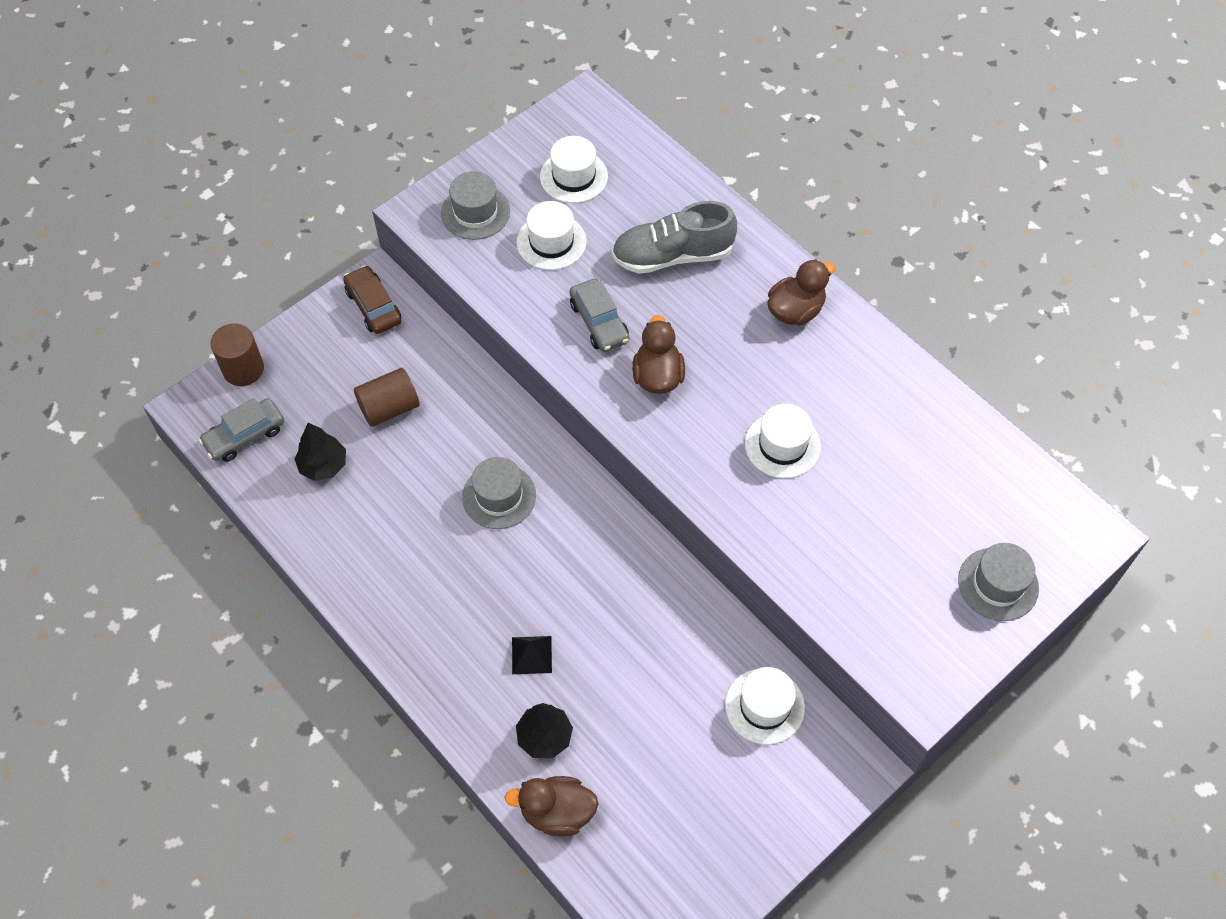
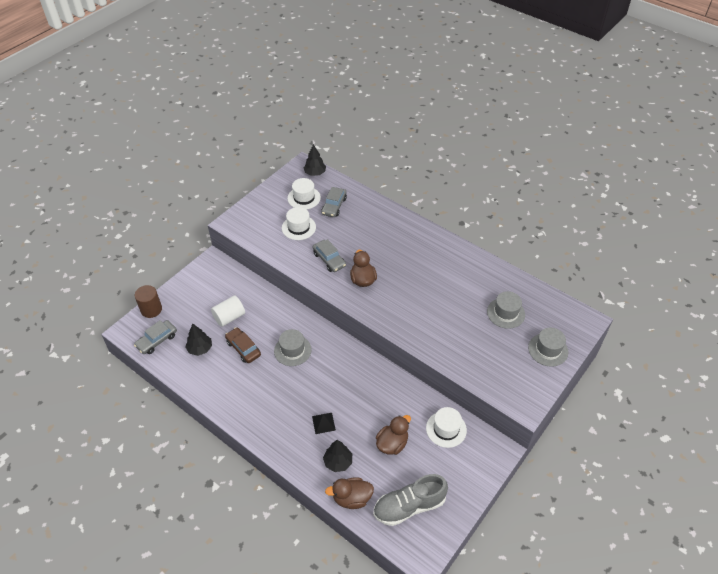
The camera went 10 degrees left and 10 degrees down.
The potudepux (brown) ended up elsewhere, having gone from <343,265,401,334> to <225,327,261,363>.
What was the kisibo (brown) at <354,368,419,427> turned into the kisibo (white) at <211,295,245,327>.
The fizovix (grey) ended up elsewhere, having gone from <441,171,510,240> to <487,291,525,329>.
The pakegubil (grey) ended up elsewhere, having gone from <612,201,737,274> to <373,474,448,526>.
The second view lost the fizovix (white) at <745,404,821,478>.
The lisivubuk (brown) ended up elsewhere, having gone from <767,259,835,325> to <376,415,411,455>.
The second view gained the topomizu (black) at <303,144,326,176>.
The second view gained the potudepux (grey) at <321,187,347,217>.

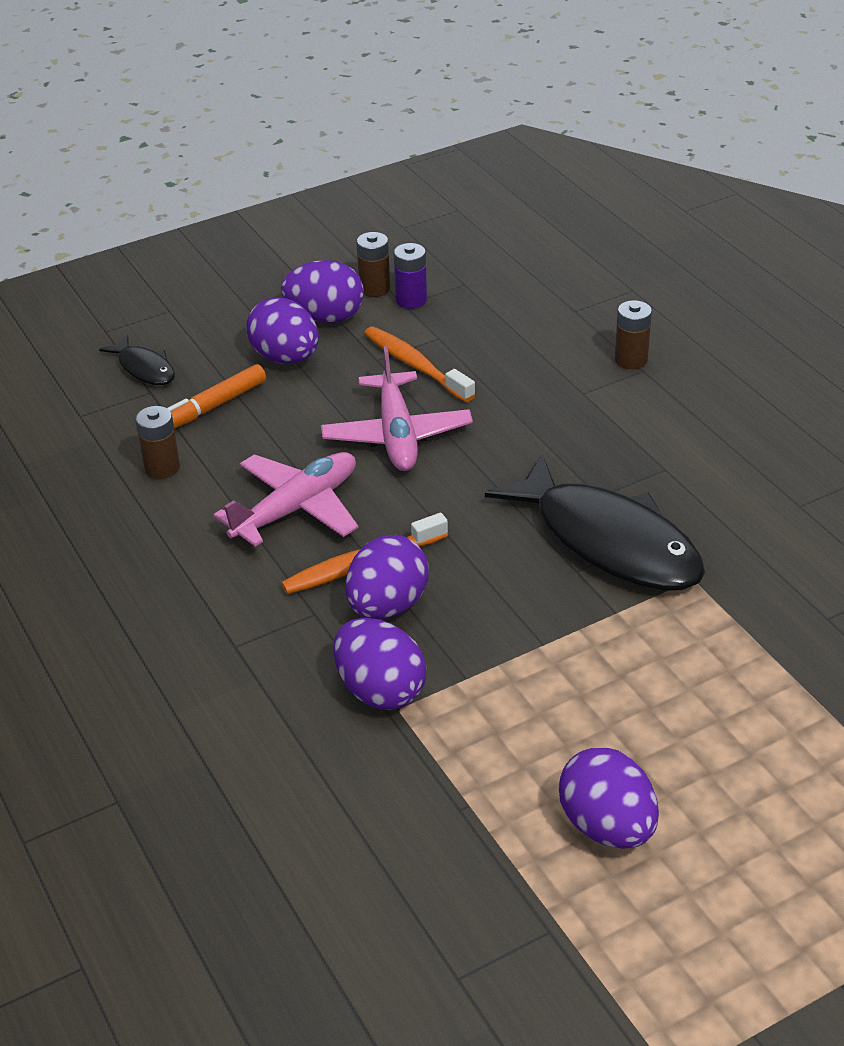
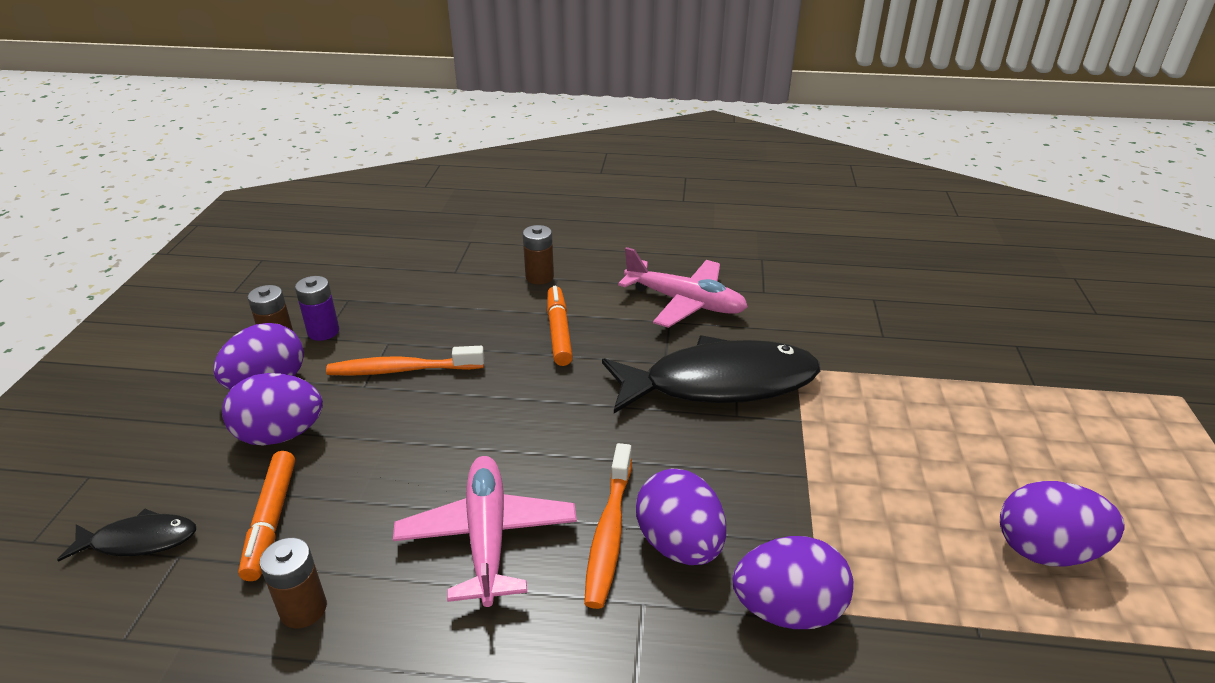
The camera went 55 degrees left and 5 degrees down.
The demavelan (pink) ended up elsewhere, having gone from <321,346,473,471> to <618,247,748,328>.
The second view gained the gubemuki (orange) at <547,286,573,366>.

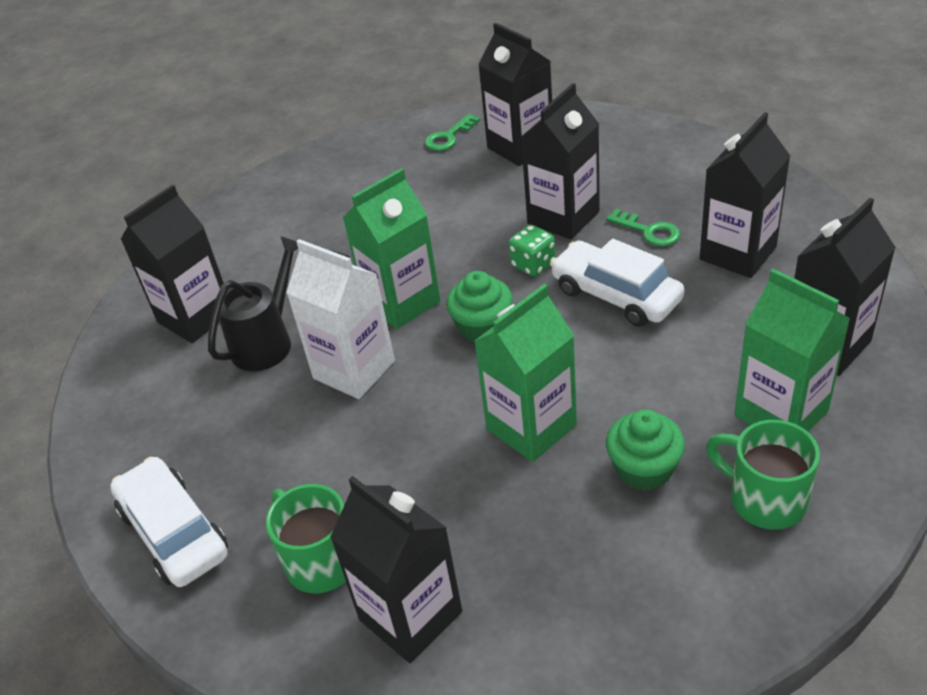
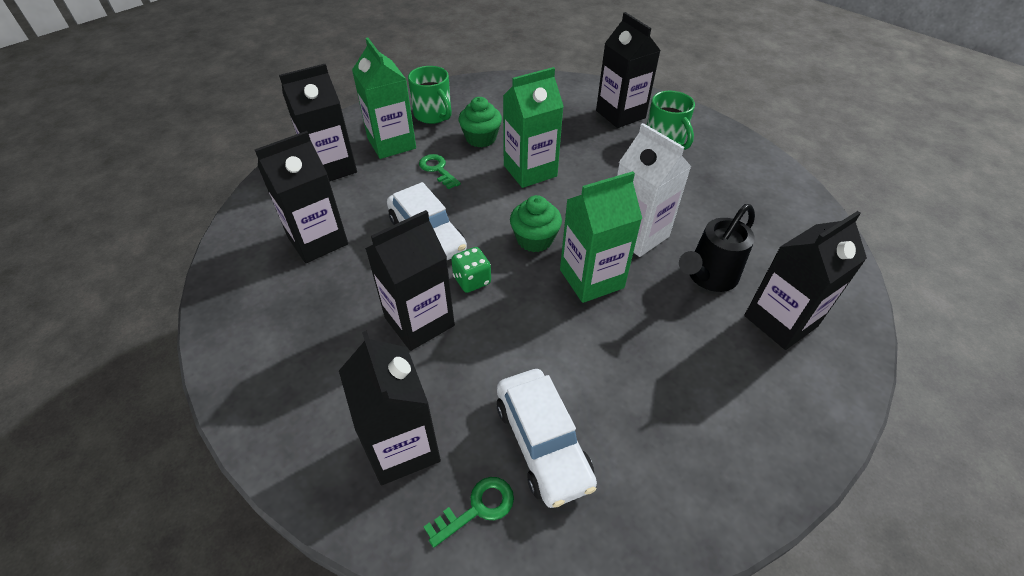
The camera went 170 degrees left and 5 degrees up.
The potudepux (white) ended up elsewhere, having gone from <110,456,228,587> to <497,369,597,508>.
The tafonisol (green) ended up elsewhere, having gone from <606,209,680,246> to <419,154,461,189>.

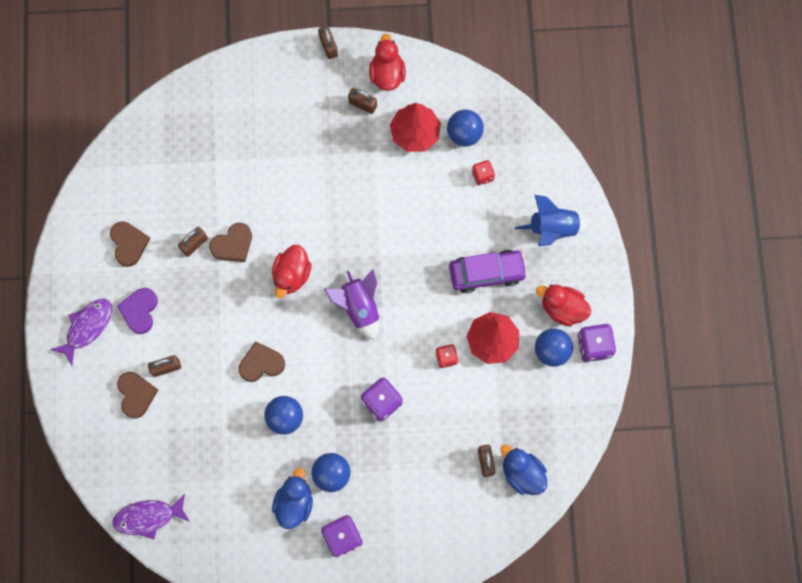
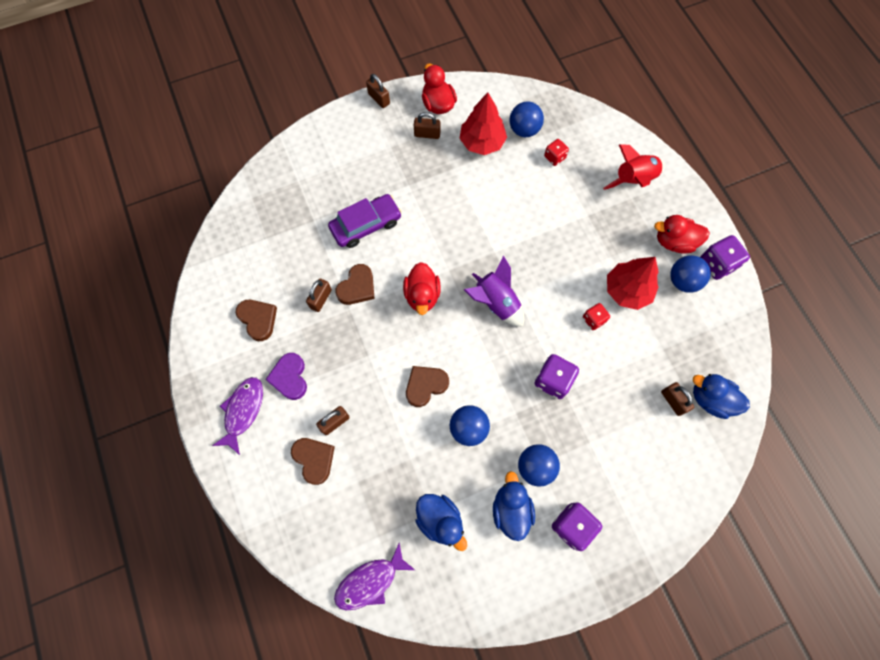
The camera went 20 degrees left and 5 degrees down.
The potudepux (purple) ended up elsewhere, having gone from <449,250,527,293> to <328,194,402,248>.
What was the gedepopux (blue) at <515,195,590,246> turned into the gedepopux (red) at <603,144,665,190>.
The second view gained the lisivubuk (blue) at <416,494,467,551>.

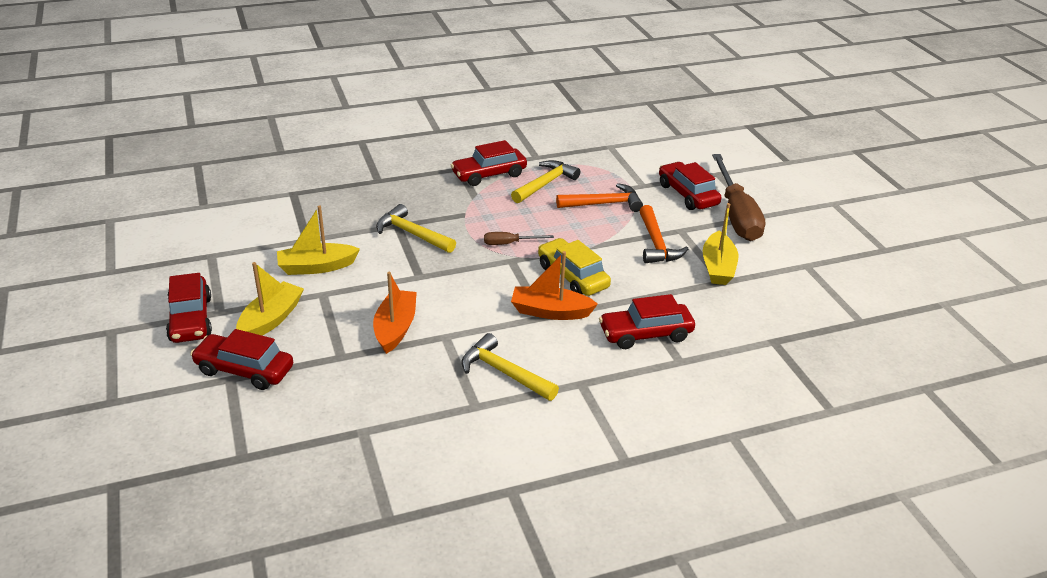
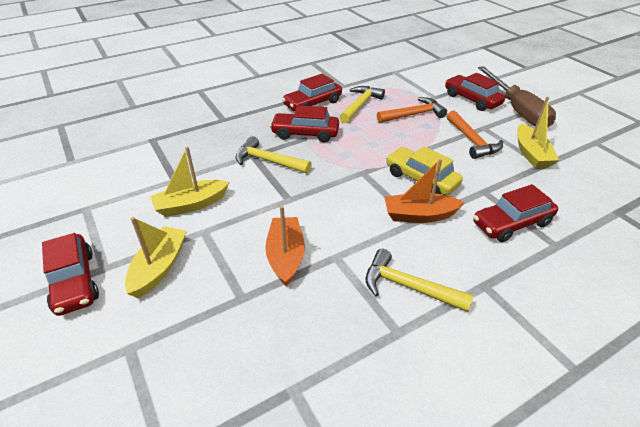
The camera went 10 degrees left and 5 degrees up.
The potudepux (red) ended up elsewhere, having gone from <190,329,293,390> to <270,105,339,143>.
The second view lost the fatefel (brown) at <484,232,554,245>.

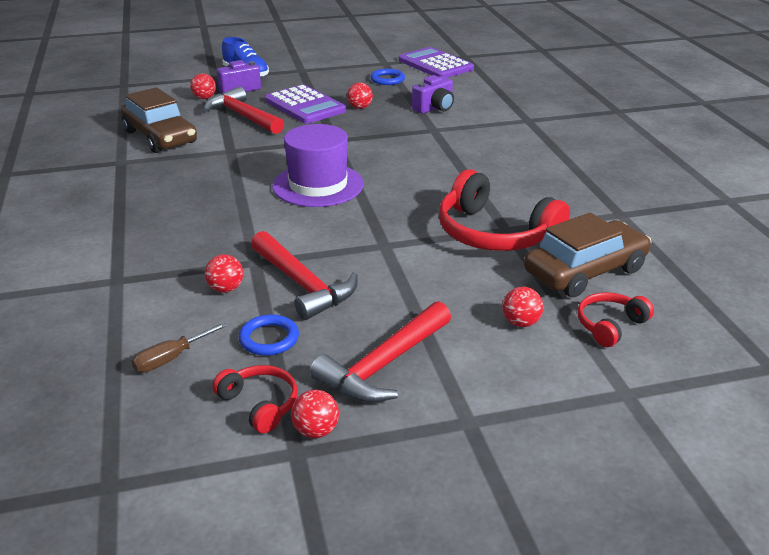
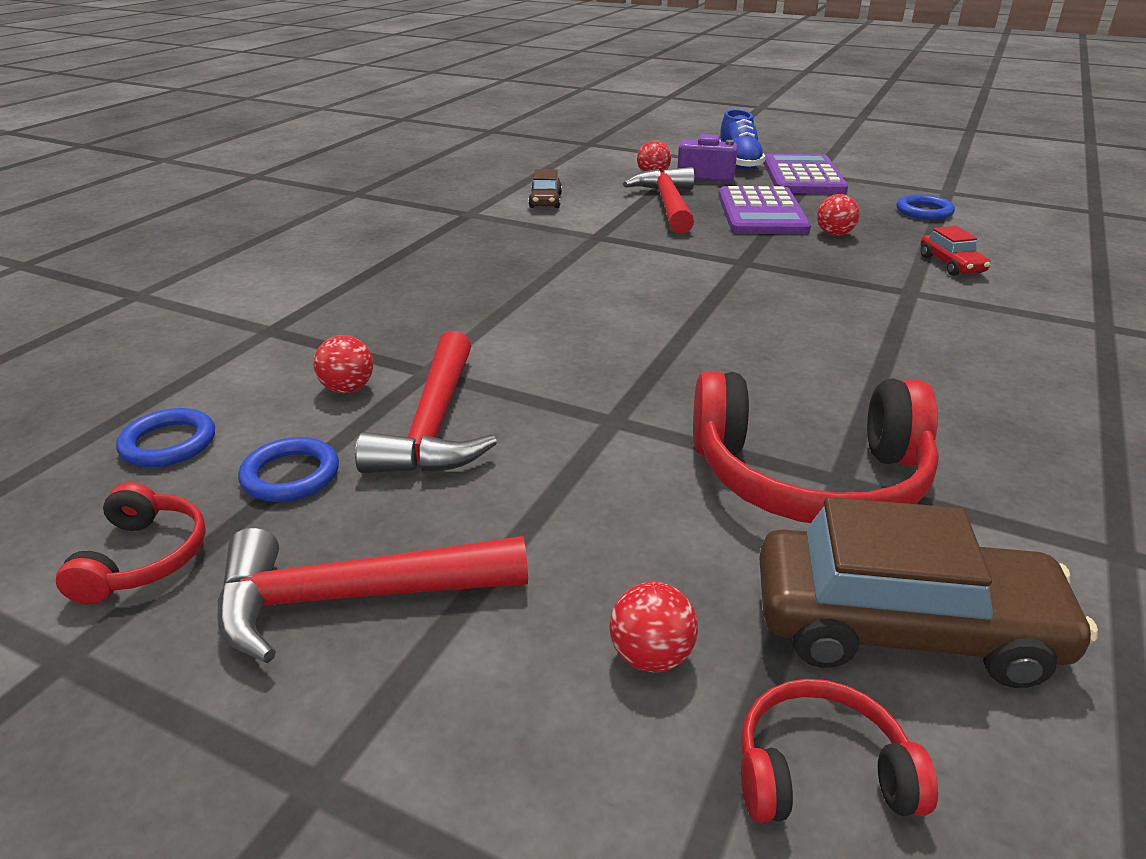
The camera went 40 degrees right and 0 degrees up.
The size of the potudepux (brown) at <121,87,197,153> changed by a factor of 0.50.
Where the fatefel (brown) stood at <131,322,228,373>, the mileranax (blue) came to stand at <116,408,215,467>.
The second view lost the fizovix (purple) at <272,124,364,207>.
The second view lost the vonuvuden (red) at <291,390,339,438>.
The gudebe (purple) ended up elsewhere, having gone from <399,47,474,78> to <763,154,848,194>.
Where the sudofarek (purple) stood at <412,75,454,114>, the potudepux (red) came to stand at <921,226,990,276>.
The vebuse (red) at <439,169,570,251> ended up facing another way, 75 degrees counterclockwise from before.

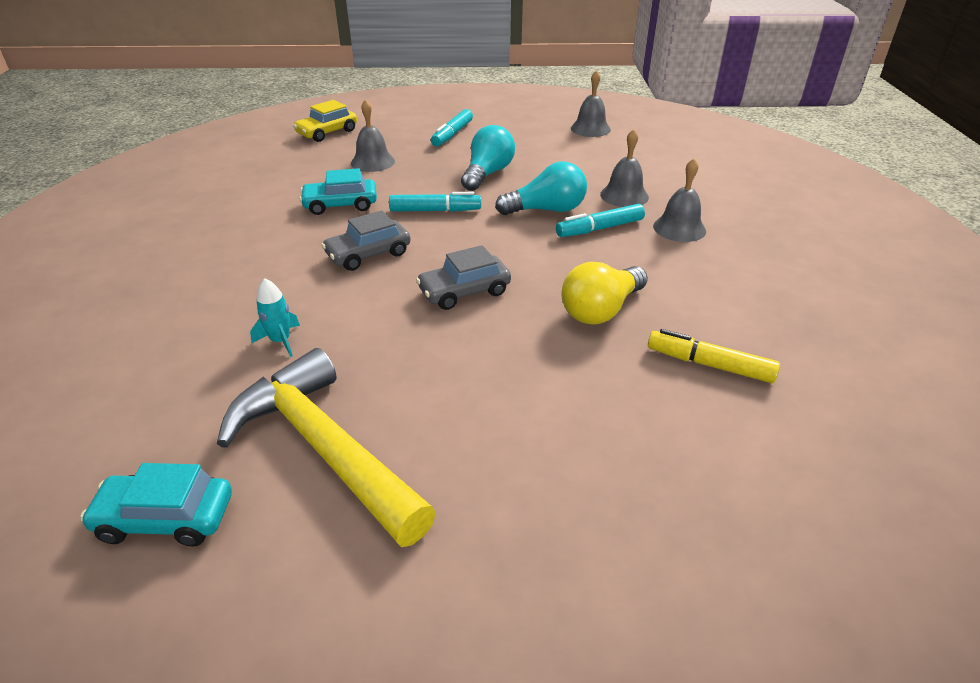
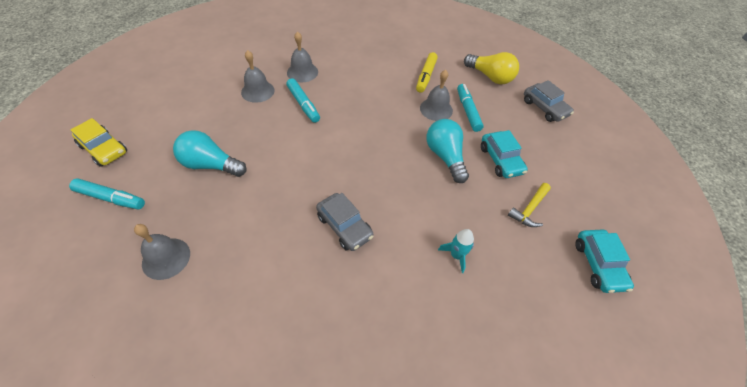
The camera went 100 degrees left and 15 degrees up.
The size of the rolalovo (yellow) at <217,348,436,547> changed by a factor of 0.44.
The potudepux (yellow) ended up elsewhere, having gone from <293,100,357,142> to <71,118,127,167>.
The potudepux (turquoise) ended up elsewhere, having gone from <299,168,377,215> to <481,130,528,178>.
The gubemuki (turquoise) ended up elsewhere, having gone from <389,192,481,212> to <457,84,484,132>.
The potudepux (grey) ended up elsewhere, having gone from <416,245,511,310> to <524,80,574,122>.
The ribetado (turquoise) ended up elsewhere, having gone from <495,161,587,215> to <426,119,469,183>.
The ribetado (yellow) ended up elsewhere, having gone from <561,262,648,325> to <464,52,519,84>.
The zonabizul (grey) ended up elsewhere, having gone from <571,70,611,137> to <420,70,453,121>.

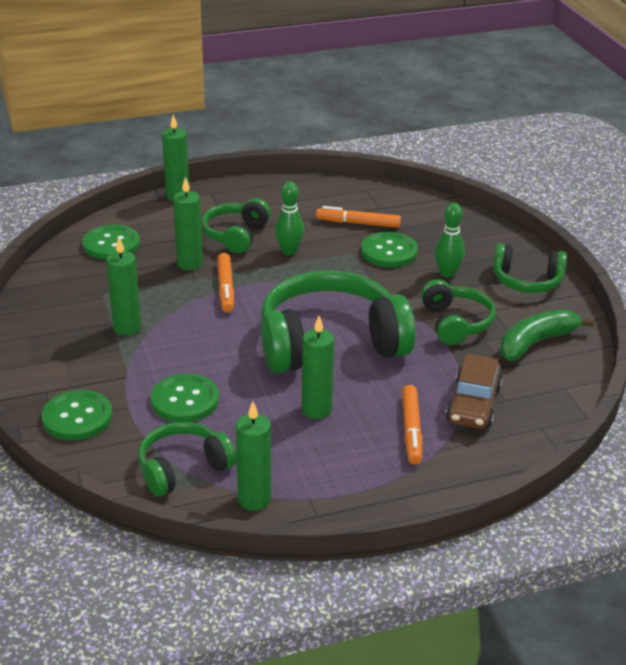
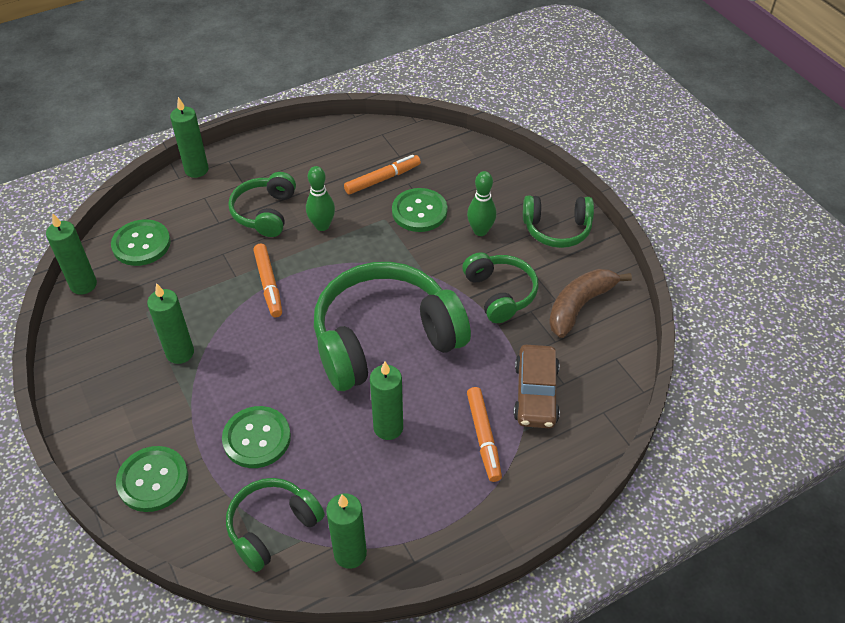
The camera went 10 degrees left and 15 degrees up.
The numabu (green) ended up elsewhere, having gone from <173,177,203,270> to <46,213,97,295>.
The gubemuki (orange) at <316,206,401,228> ended up facing another way, 150 degrees clockwise from before.
What was the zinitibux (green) at <500,309,595,361> turned into the zinitibux (brown) at <549,269,632,338>.

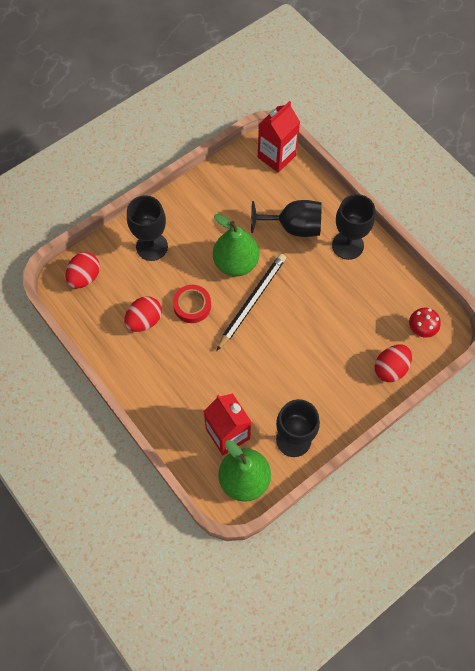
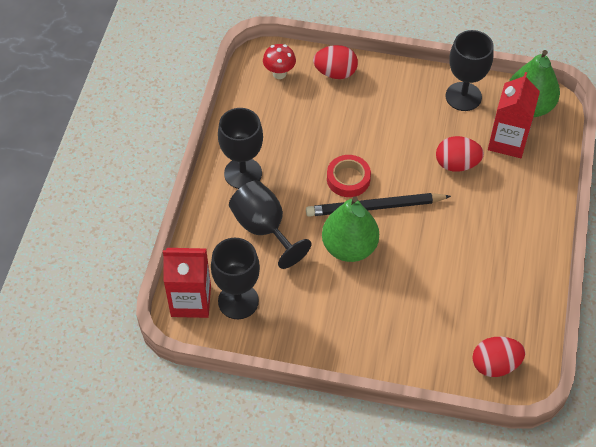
The camera went 130 degrees left and 10 degrees down.
The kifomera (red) ended up elsewhere, having gone from <124,296,162,332> to <436,136,484,172>.
The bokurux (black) ended up elsewhere, having gone from <127,195,168,261> to <211,238,260,319>.
The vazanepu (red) ended up elsewhere, having gone from <173,285,211,323> to <327,155,371,197>.

